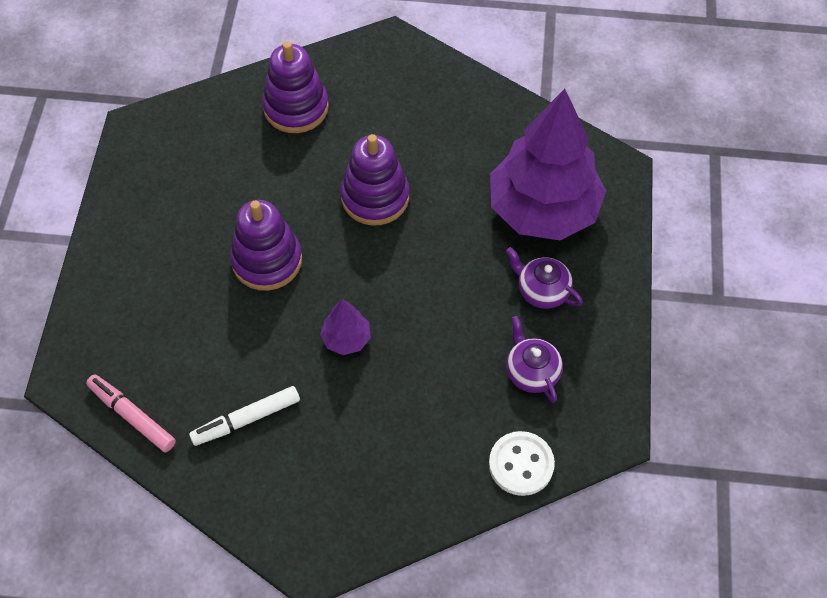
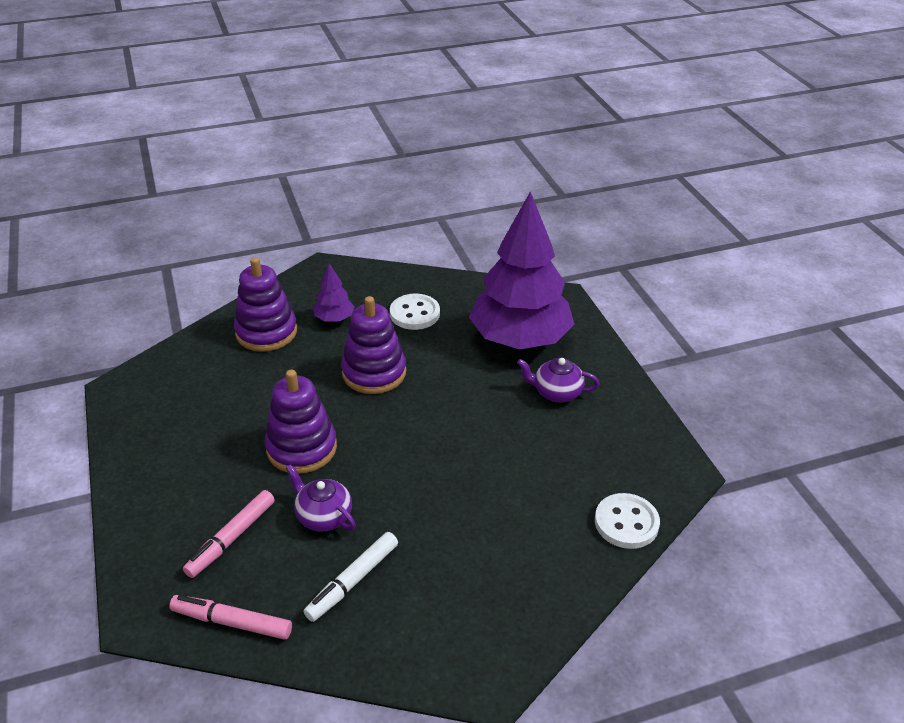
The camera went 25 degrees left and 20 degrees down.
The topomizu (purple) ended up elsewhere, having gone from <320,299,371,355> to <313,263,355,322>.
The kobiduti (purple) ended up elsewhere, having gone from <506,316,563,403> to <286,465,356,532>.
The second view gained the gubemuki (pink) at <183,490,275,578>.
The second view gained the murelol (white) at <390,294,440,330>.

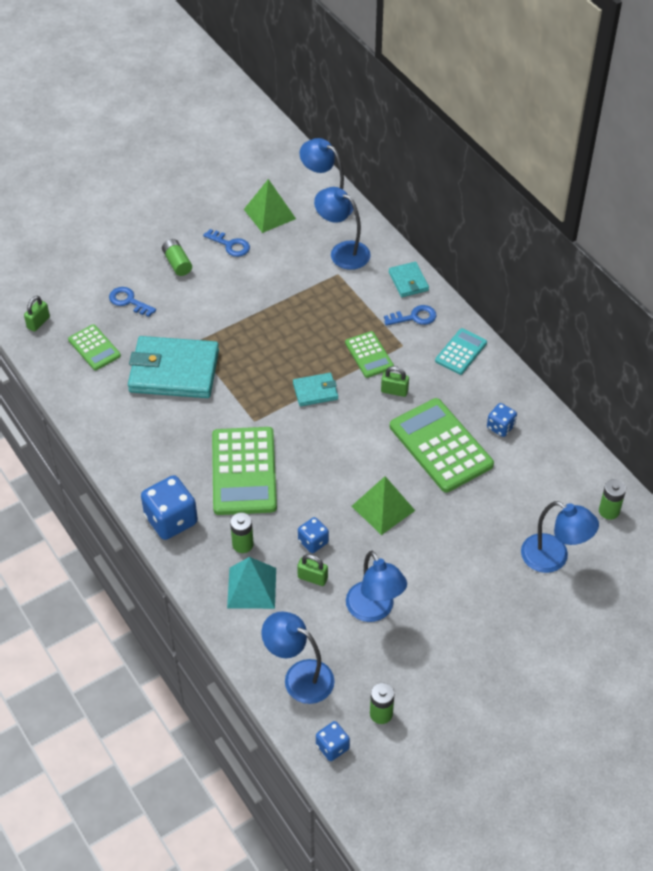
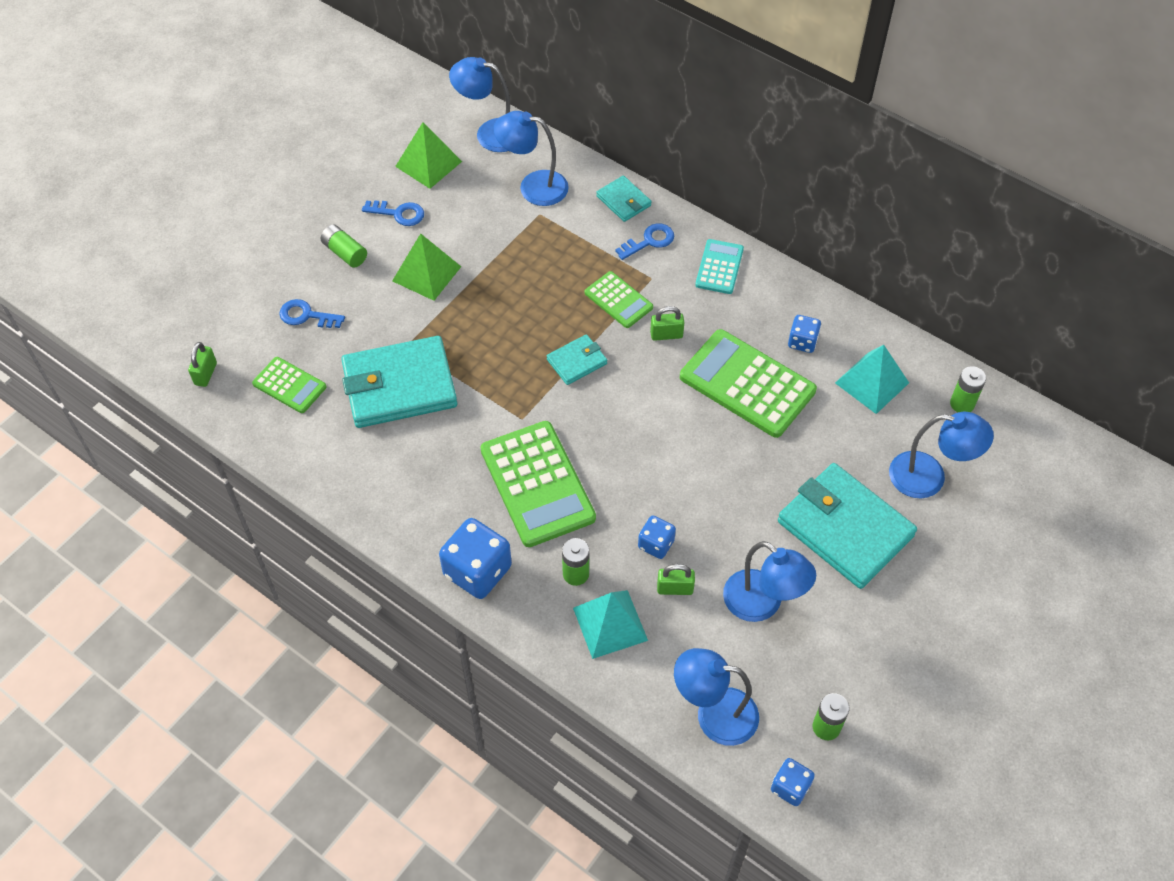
The camera went 20 degrees left and 5 degrees up.
The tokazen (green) ended up elsewhere, having gone from <352,476,415,535> to <392,234,461,301>.
The second view gained the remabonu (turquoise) at <778,463,917,589>.
The second view gained the tokazen (turquoise) at <835,345,909,414>.

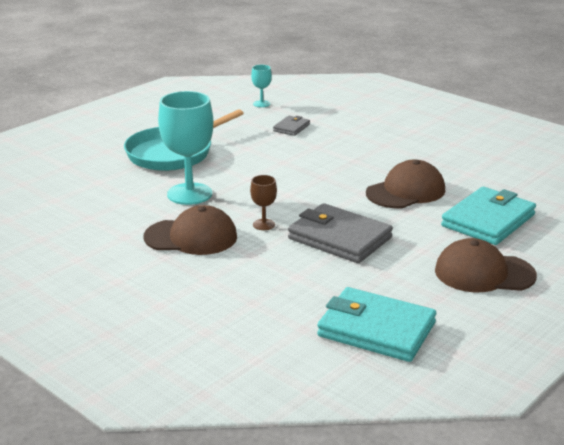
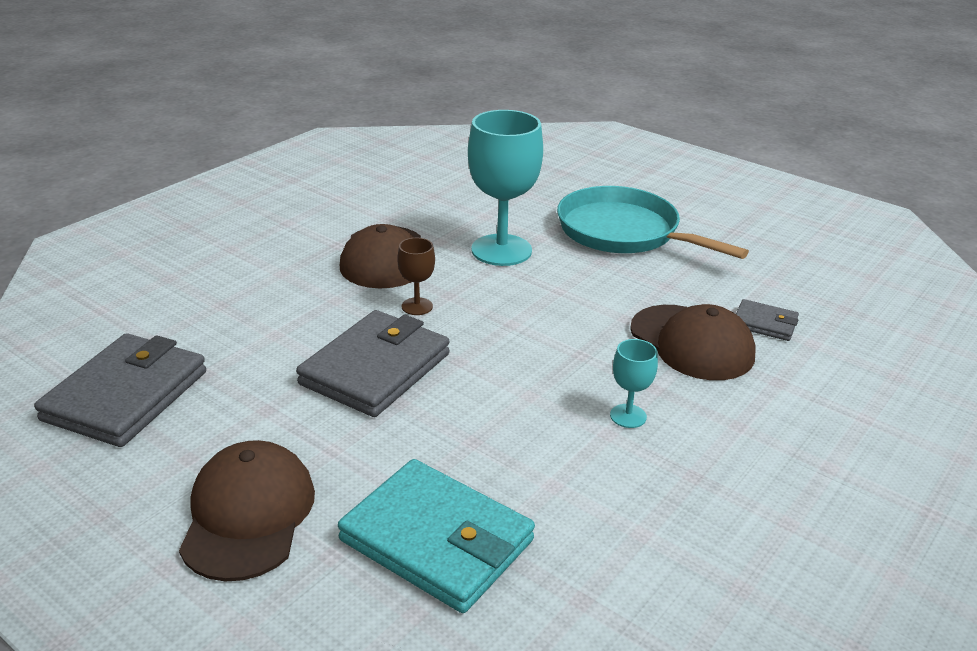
The camera went 85 degrees right and 5 degrees up.
The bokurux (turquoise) ended up elsewhere, having gone from <251,65,272,107> to <610,339,658,428>.
What was the remabonu (turquoise) at <317,287,436,362> turned into the remabonu (grey) at <34,333,206,447>.
The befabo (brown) ended up elsewhere, having gone from <366,160,445,208> to <630,304,755,380>.

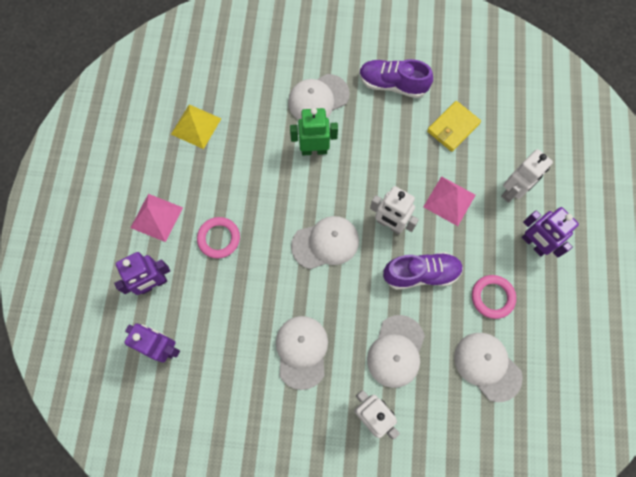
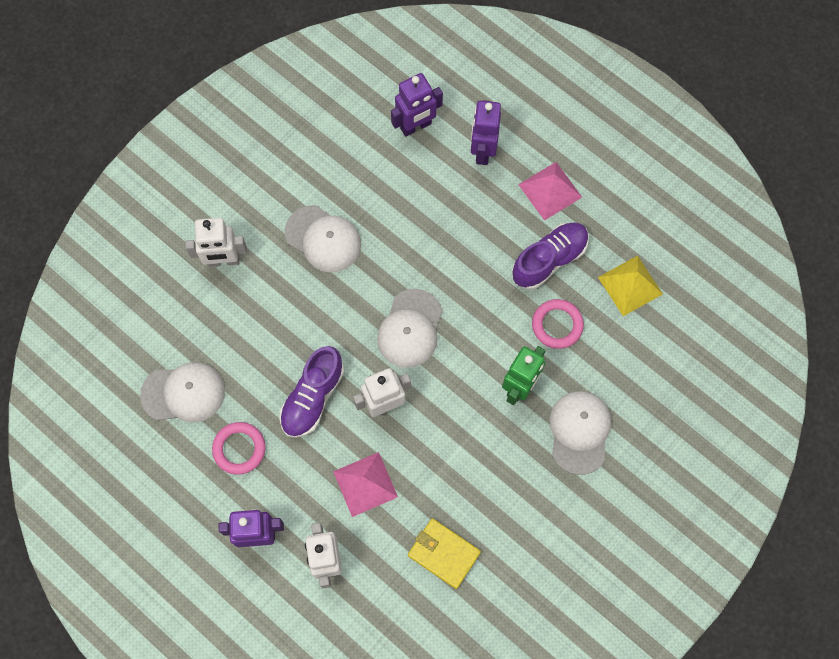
The camera went 125 degrees right and 0 degrees up.
The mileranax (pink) ended up elsewhere, having gone from <197,217,240,258> to <532,299,584,349>.
The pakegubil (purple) ended up elsewhere, having gone from <359,59,433,98> to <512,222,589,290>.
The second view lost the befabo (white) at <367,315,425,388>.
The remabonu (yellow) at <427,101,481,152> ended up facing another way, 45 degrees counterclockwise from before.

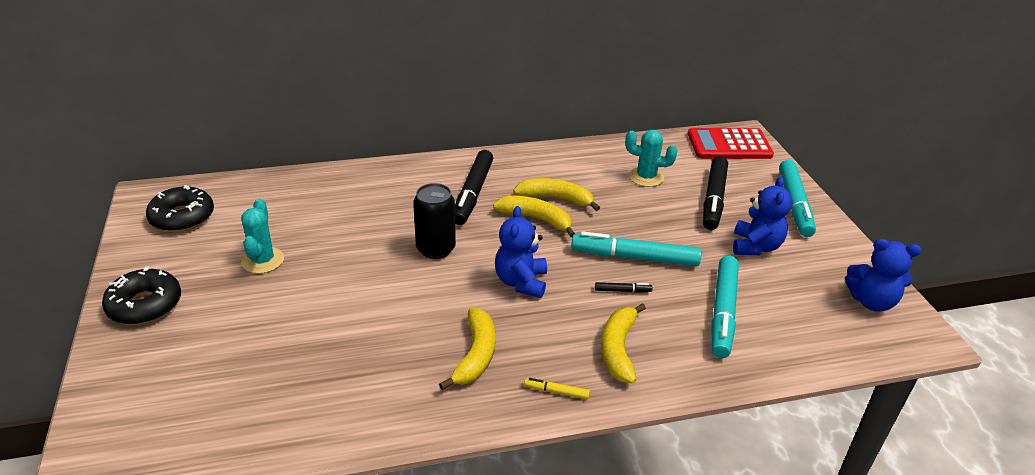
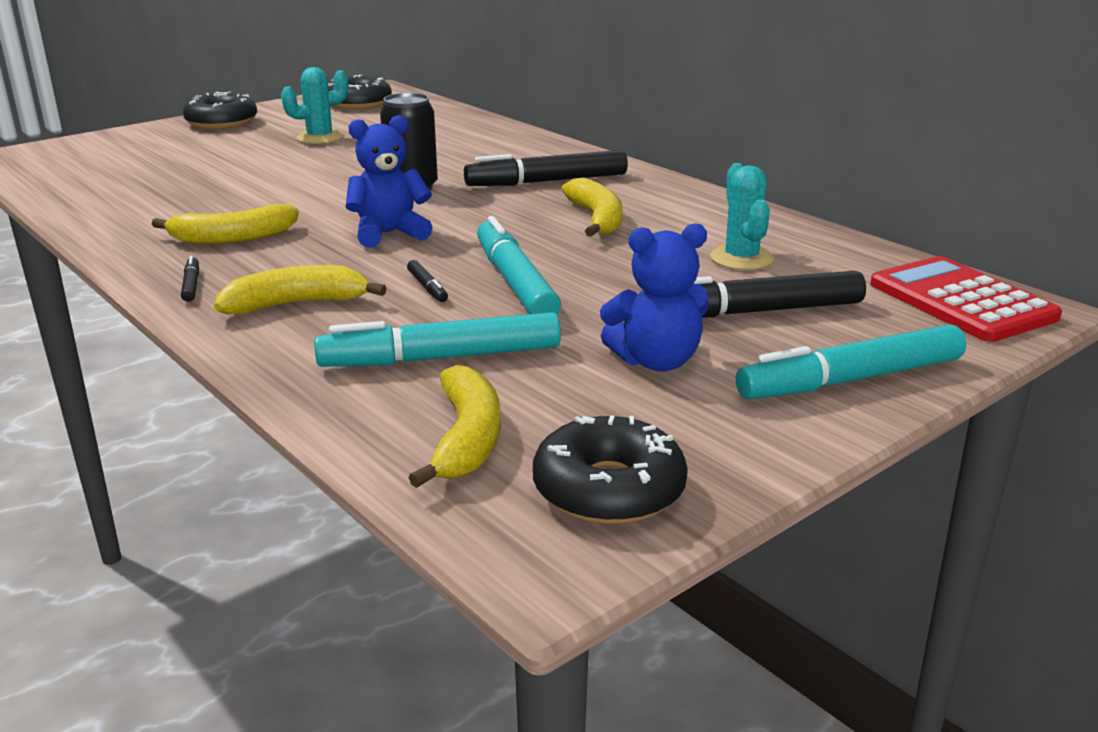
The camera went 65 degrees right and 10 degrees down.
The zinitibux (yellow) ended up elsewhere, having gone from <493,196,575,237> to <409,365,501,488>.
What was the gubemuki (yellow) at <524,378,590,399> turned into the gubemuki (black) at <181,256,199,302>.
Where the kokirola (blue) stood at <845,239,921,312>, the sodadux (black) came to stand at <533,415,688,524>.

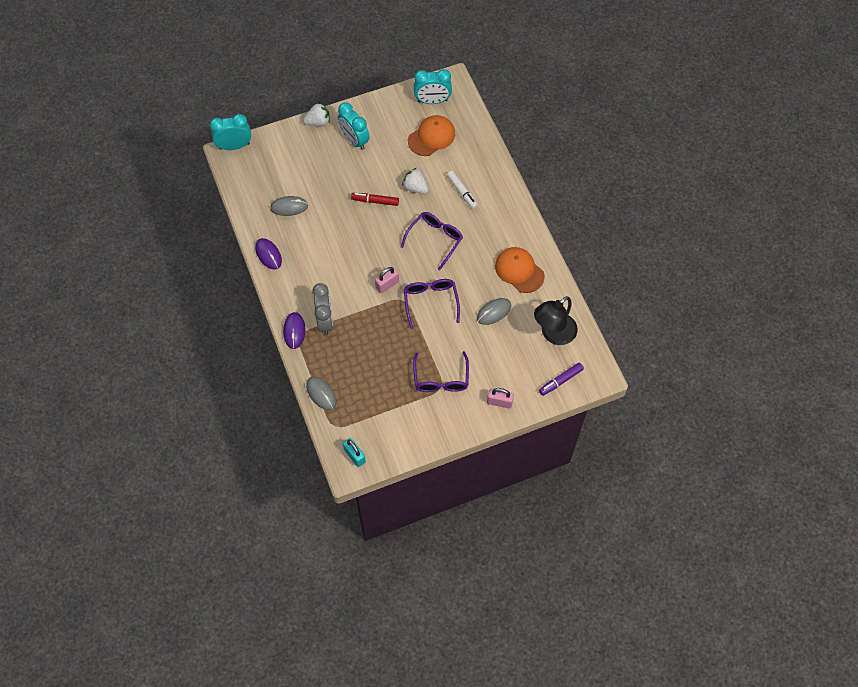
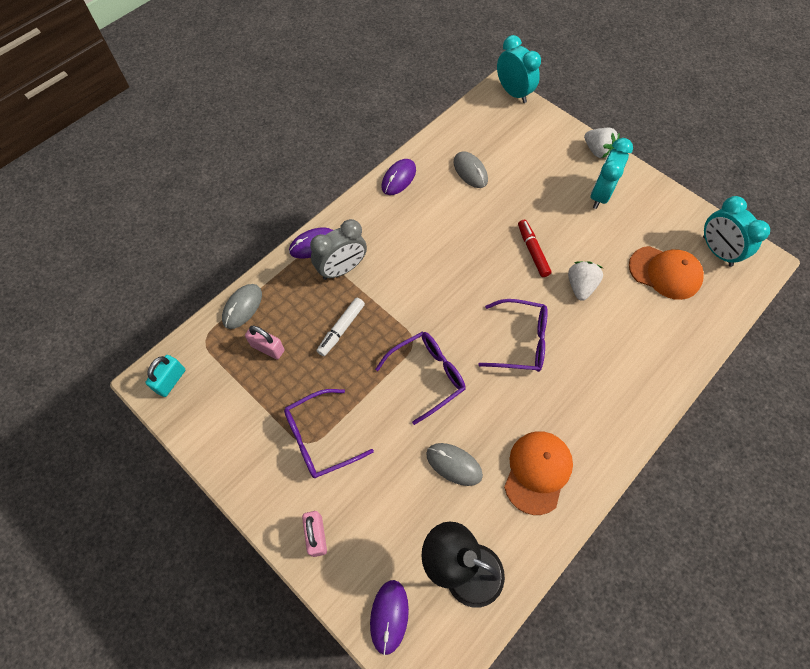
The camera went 65 degrees right and 0 degrees up.
The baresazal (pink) ended up elsewhere, having gone from <375,267,399,293> to <245,326,284,360>.
The gubemuki (white) ended up elsewhere, having gone from <447,171,478,209> to <317,298,365,356>.
Where the gubemuki (purple) stood at <539,363,584,396>, the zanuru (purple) came to stand at <370,580,409,655>.

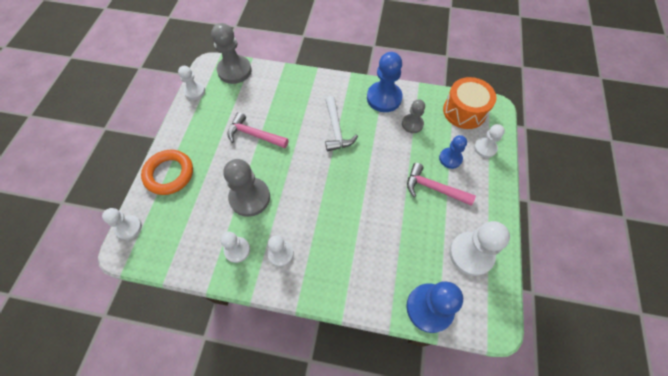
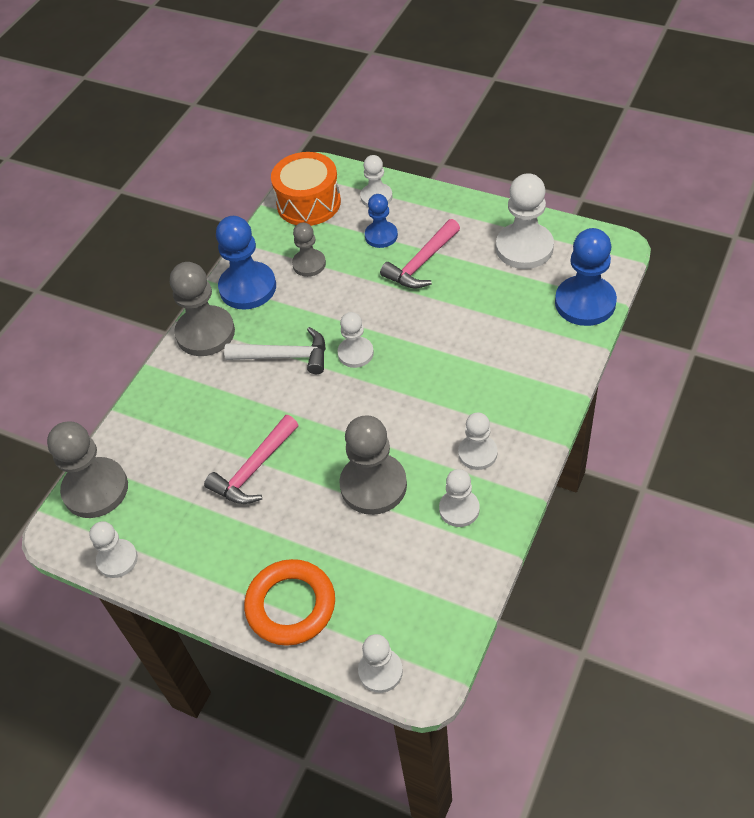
The camera went 70 degrees left and 10 degrees down.
The second view gained the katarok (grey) at <170,262,235,356>.
The second view gained the katarok (white) at <337,312,374,368>.

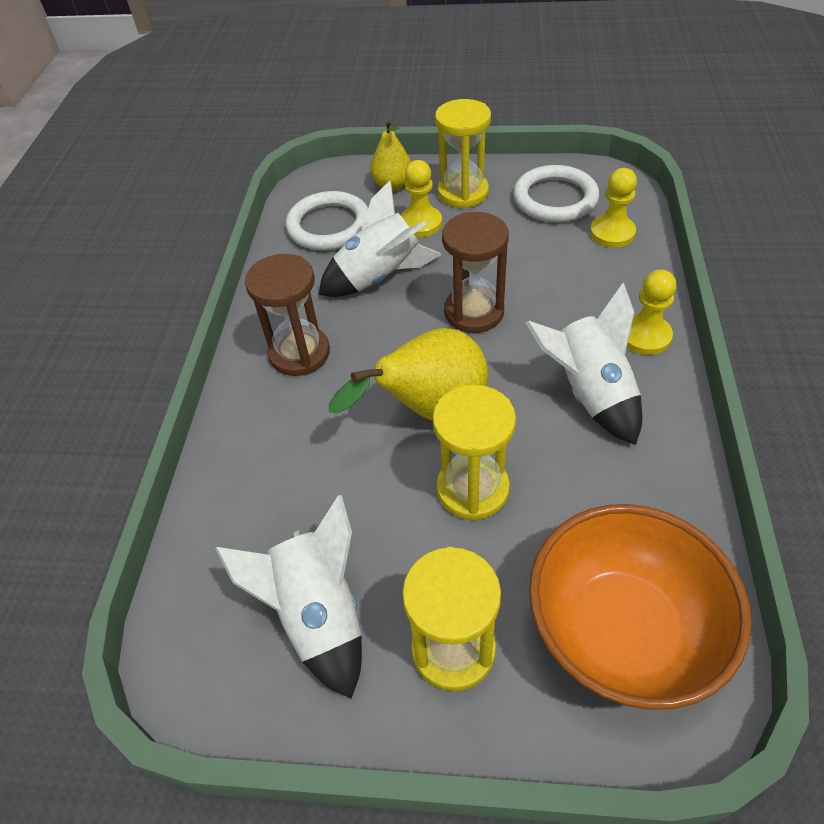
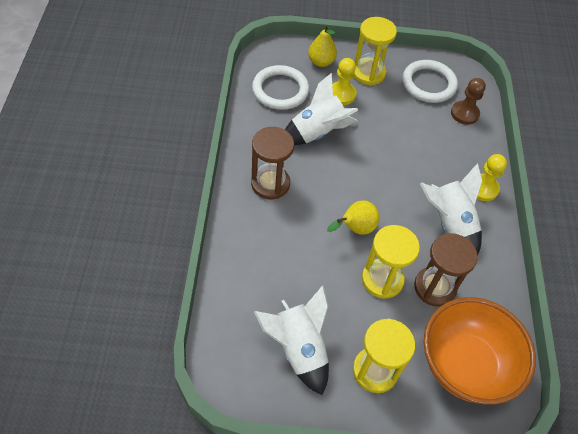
The camera went 10 degrees left and 5 degrees up.
The size of the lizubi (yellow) at <329,328,489,421> changed by a factor of 0.61.
The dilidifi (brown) ended up elsewhere, having gone from <442,212,509,333> to <414,233,478,307>.
What was the katarok (yellow) at <590,168,637,248> turned into the katarok (brown) at <451,78,486,125>.

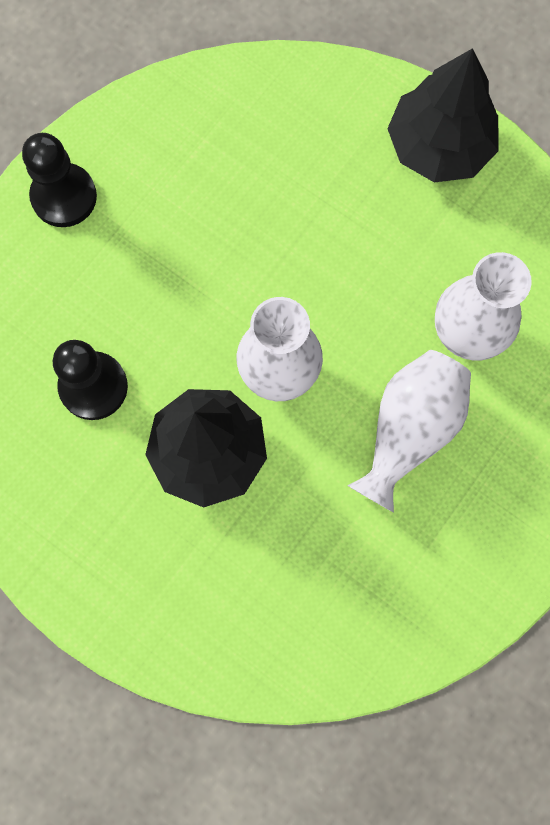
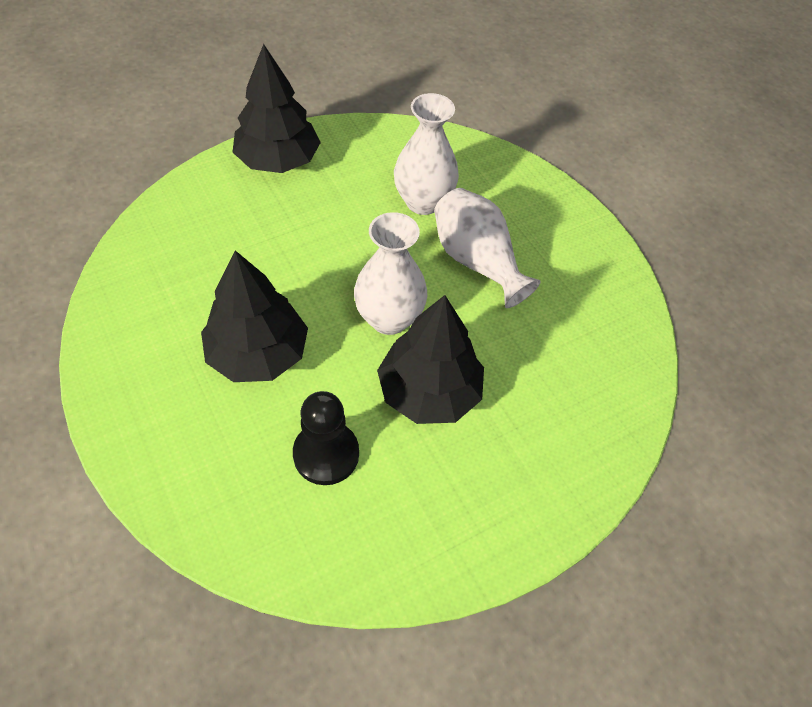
The camera went 70 degrees left and 20 degrees down.
The second view lost the katarok (black) at <22,133,97,227>.
The second view gained the topomizu (black) at <201,251,308,382>.

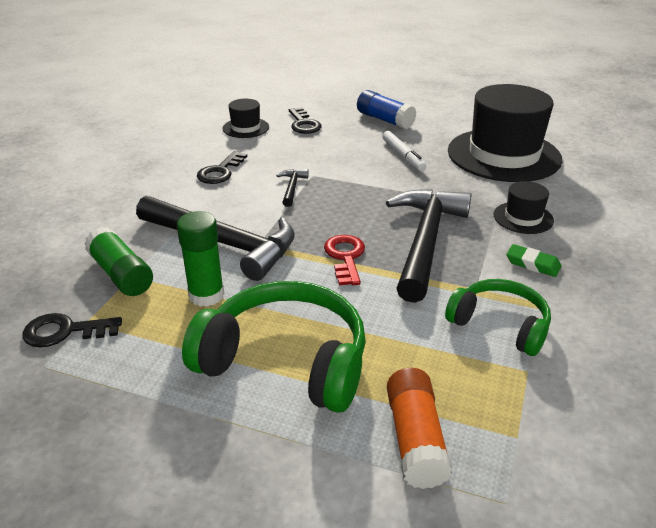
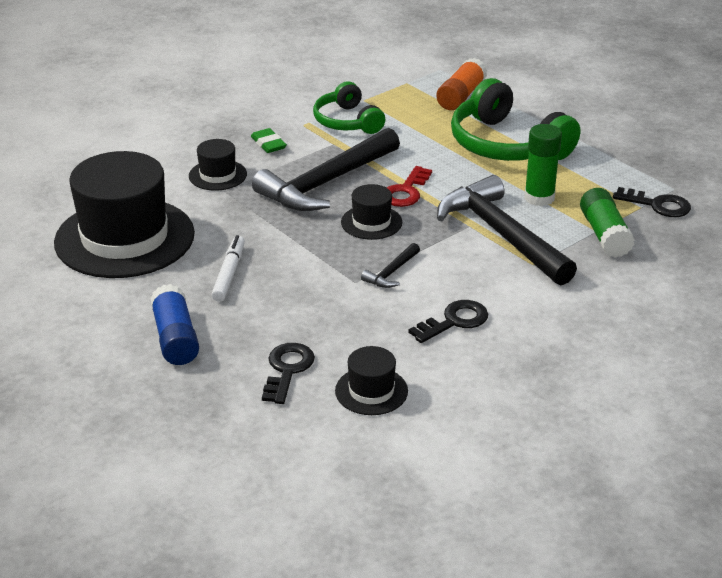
The camera went 150 degrees left and 0 degrees up.
The second view gained the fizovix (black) at <341,184,402,240>.

